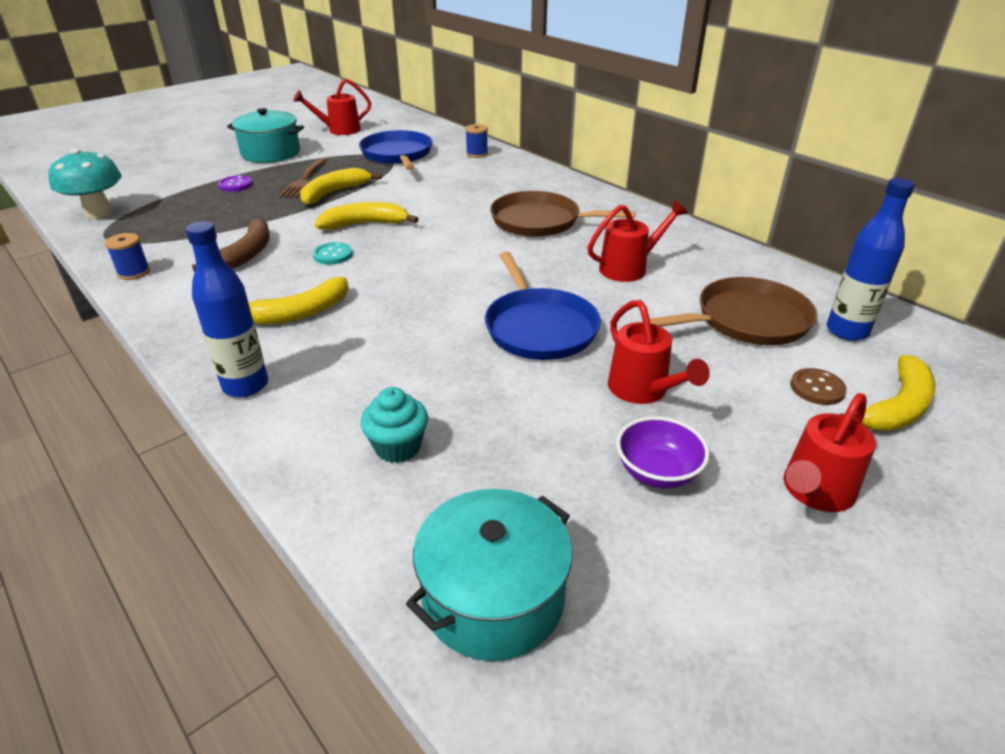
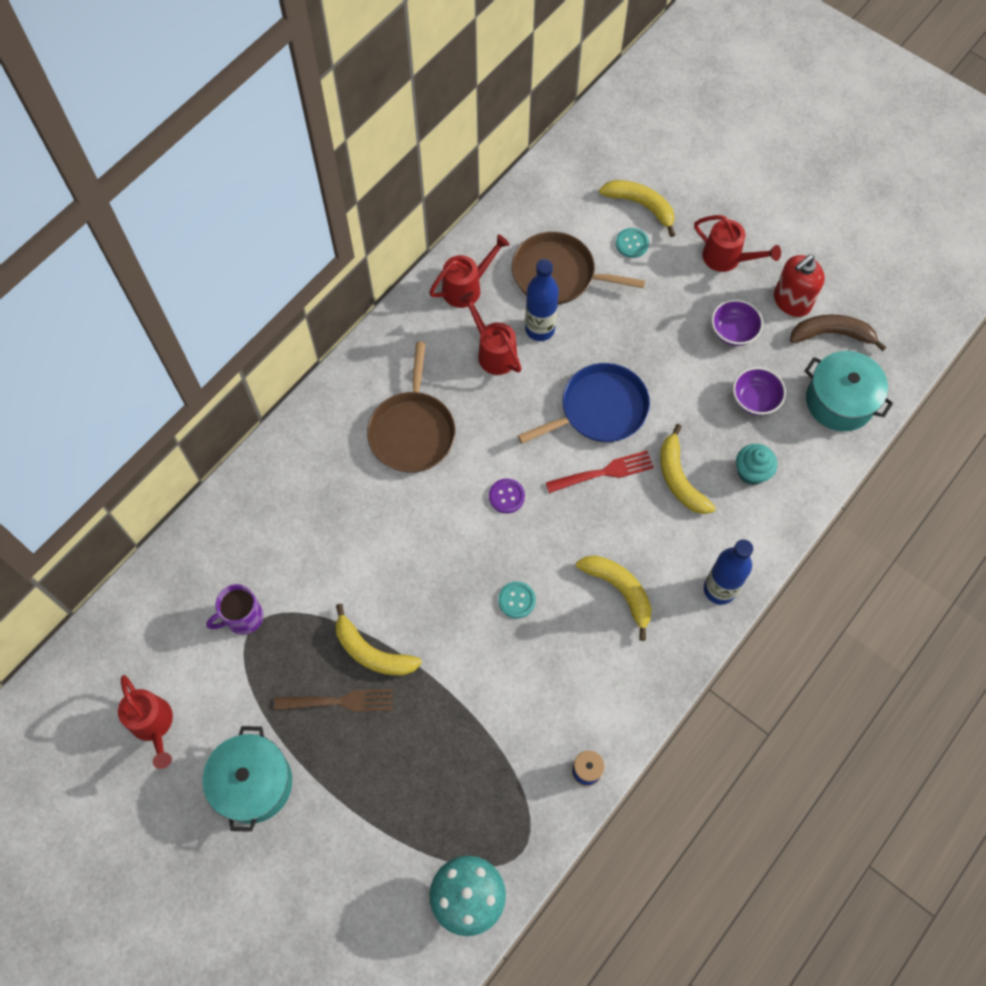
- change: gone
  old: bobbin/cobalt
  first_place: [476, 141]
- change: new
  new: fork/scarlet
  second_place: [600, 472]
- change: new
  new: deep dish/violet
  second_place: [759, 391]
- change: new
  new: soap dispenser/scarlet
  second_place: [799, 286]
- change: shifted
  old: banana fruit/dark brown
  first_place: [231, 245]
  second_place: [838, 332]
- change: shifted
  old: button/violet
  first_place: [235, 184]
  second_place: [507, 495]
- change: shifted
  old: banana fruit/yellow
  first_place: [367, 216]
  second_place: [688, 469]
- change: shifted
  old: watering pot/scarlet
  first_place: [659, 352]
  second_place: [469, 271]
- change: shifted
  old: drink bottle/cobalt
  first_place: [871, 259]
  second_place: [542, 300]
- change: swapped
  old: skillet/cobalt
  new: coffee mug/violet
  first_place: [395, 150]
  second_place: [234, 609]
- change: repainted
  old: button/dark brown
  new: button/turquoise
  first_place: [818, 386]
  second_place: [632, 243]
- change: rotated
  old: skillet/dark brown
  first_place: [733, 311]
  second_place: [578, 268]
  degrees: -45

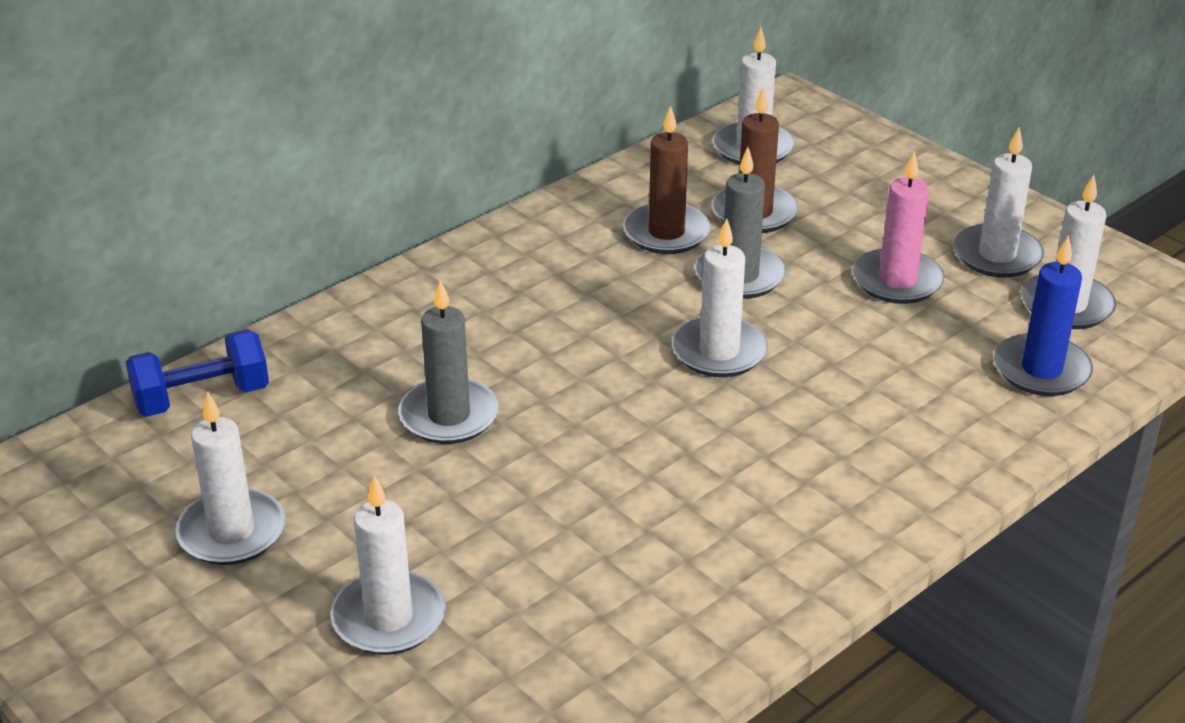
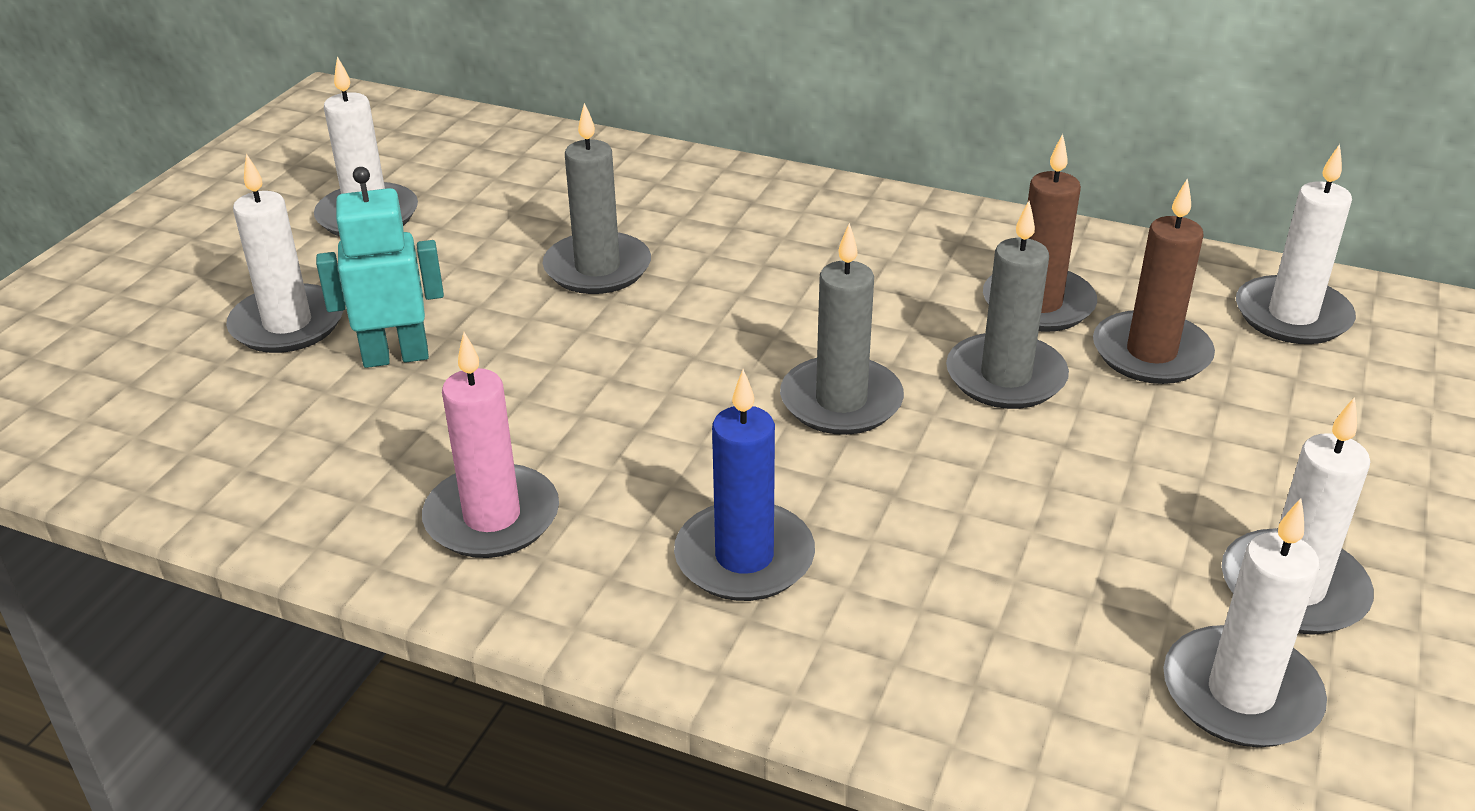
- change: gone
  old: hand weight/cobalt
  first_place: [197, 373]
- change: new
  new: toy robot/turquoise
  second_place: [380, 267]
- change: shifted
  old: candle/rosy
  first_place: [898, 227]
  second_place: [490, 445]
- change: shifted
  old: candle/cobalt
  first_place: [1043, 315]
  second_place: [744, 485]
- change: repainted
  old: candle/pure white
  new: candle/gray
  first_place: [720, 297]
  second_place: [842, 329]

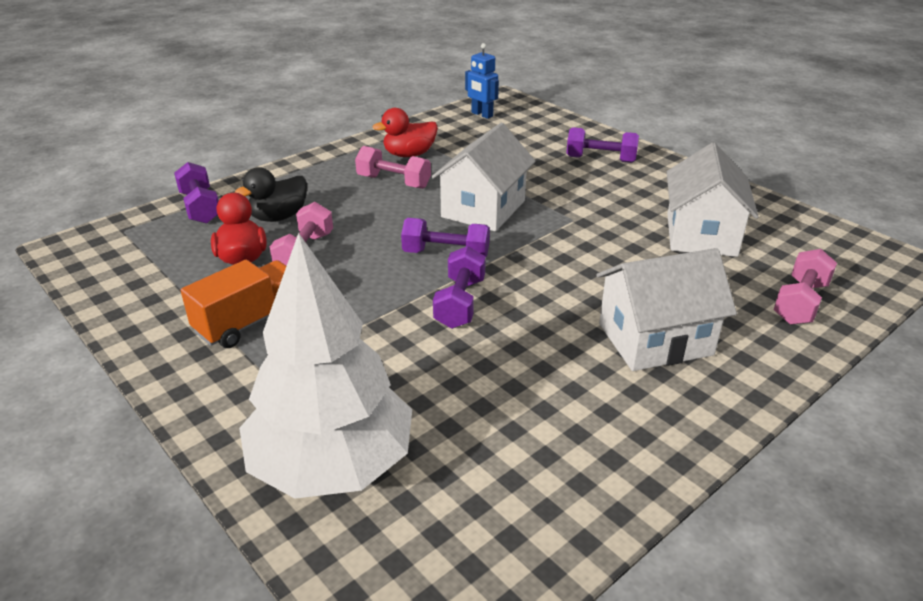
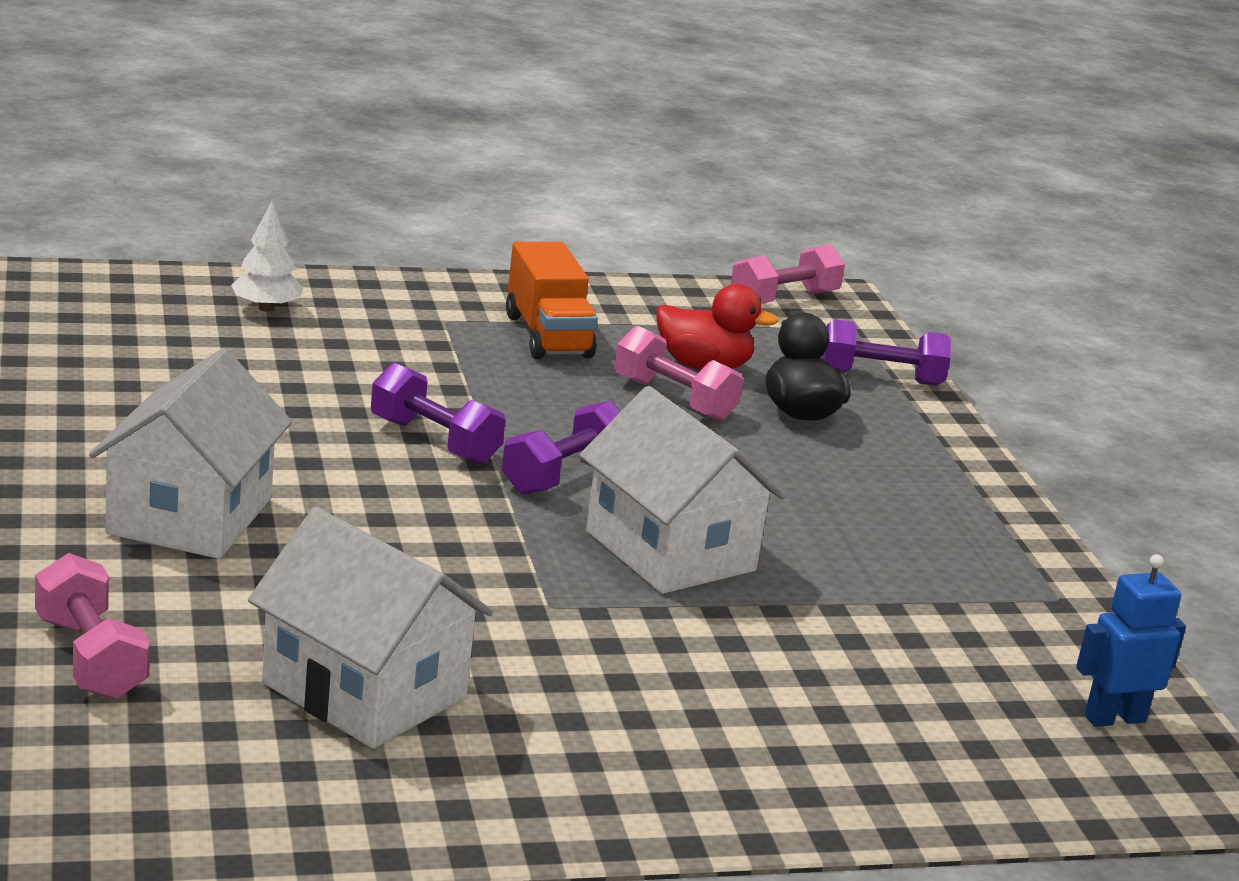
- change: gone
  old: rubber duck/scarlet
  first_place: [405, 132]
- change: gone
  old: hand weight/violet
  first_place: [602, 145]
- change: shifted
  old: hand weight/rosy
  first_place: [393, 167]
  second_place: [788, 274]
- change: scaled
  old: tree/pure white
  first_place: [325, 366]
  second_place: [267, 256]
  factor: 0.4

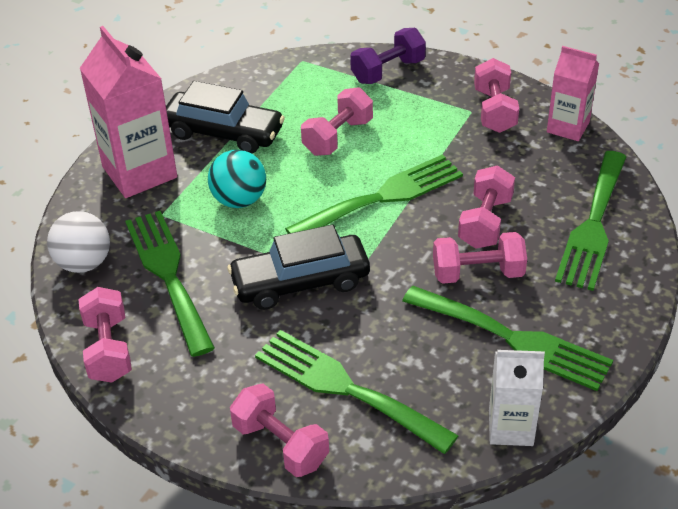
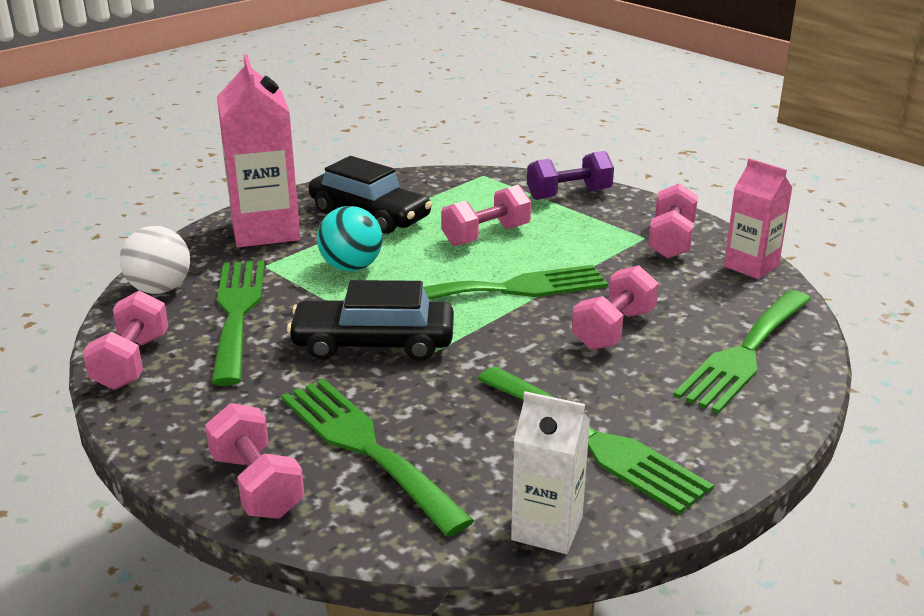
- change: gone
  old: hand weight/rosy
  first_place: [480, 258]

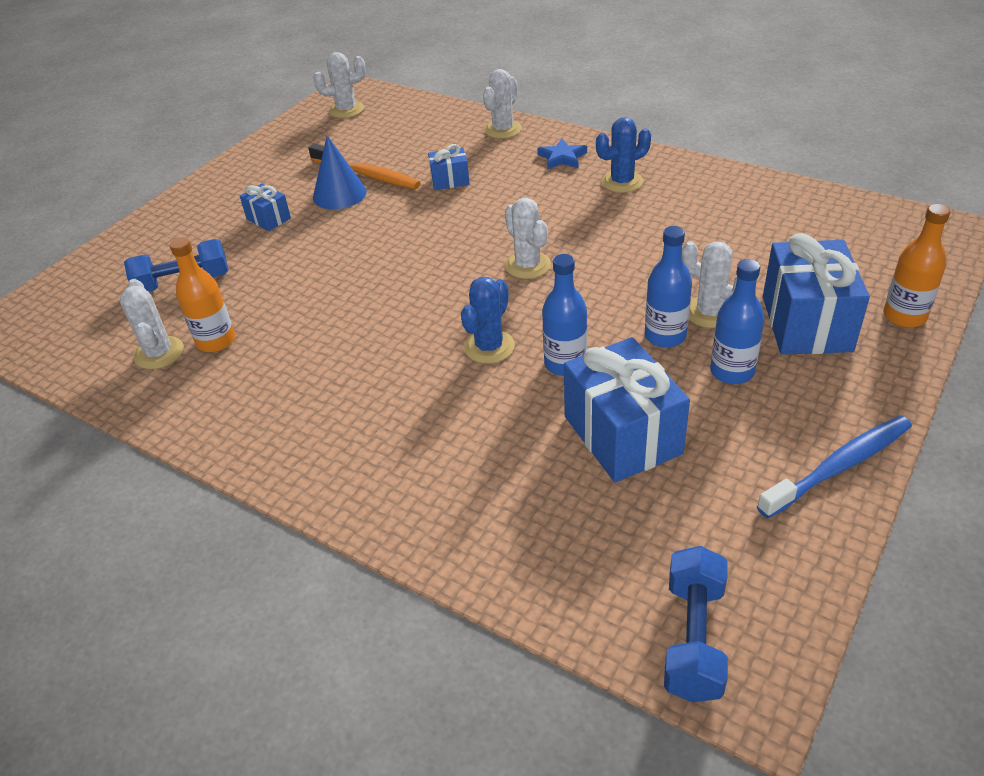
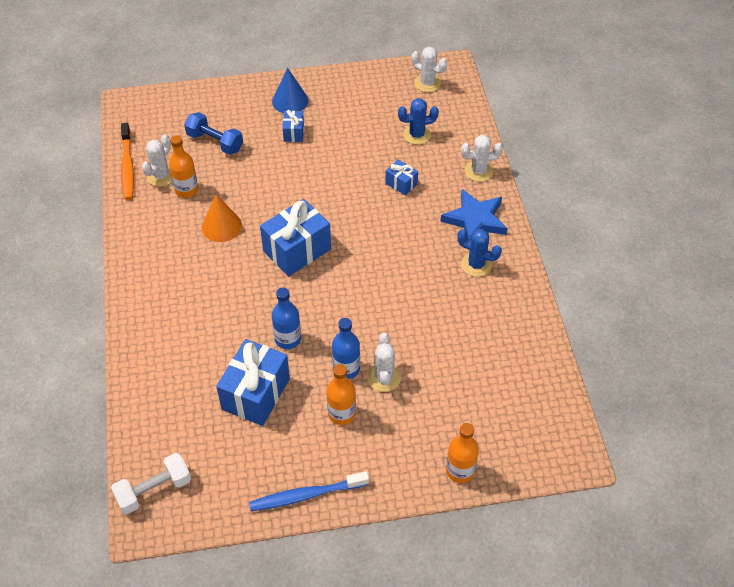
- change: gone
  old: saguaro cactus/pure white
  first_place: [528, 238]
- change: new
  new: solid cone/orange-coloured
  second_place: [222, 218]
- change: shifted
  old: dental brush/orange-coloured
  first_place: [365, 166]
  second_place: [127, 161]
- change: shifted
  old: solid cone/cobalt
  first_place: [340, 172]
  second_place: [290, 90]
- change: shifted
  old: saguaro cactus/cobalt
  first_place: [488, 320]
  second_place: [418, 121]
- change: shifted
  old: present/cobalt
  first_place: [816, 294]
  second_place: [295, 238]
- change: repainted
  old: hand weight/cobalt
  new: hand weight/pure white
  first_place: [696, 624]
  second_place: [151, 483]
- change: repainted
  old: drink bottle/cobalt
  new: drink bottle/orange-coloured
  first_place: [737, 321]
  second_place: [341, 394]
- change: rotated
  old: dental brush/cobalt
  first_place: [834, 467]
  second_place: [309, 491]
  degrees: 150
- change: scaled
  old: five-pointed star/cobalt
  first_place: [562, 154]
  second_place: [474, 214]
  factor: 1.78

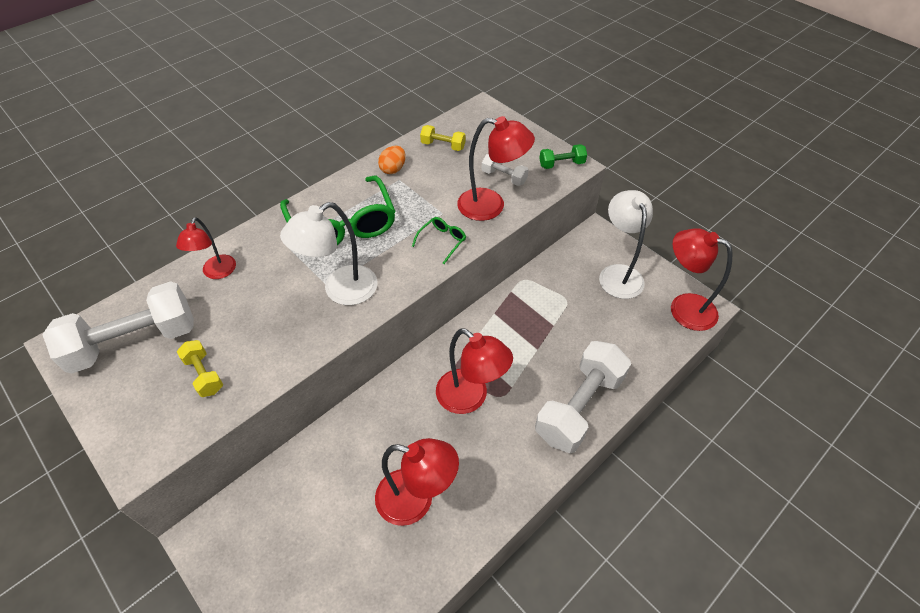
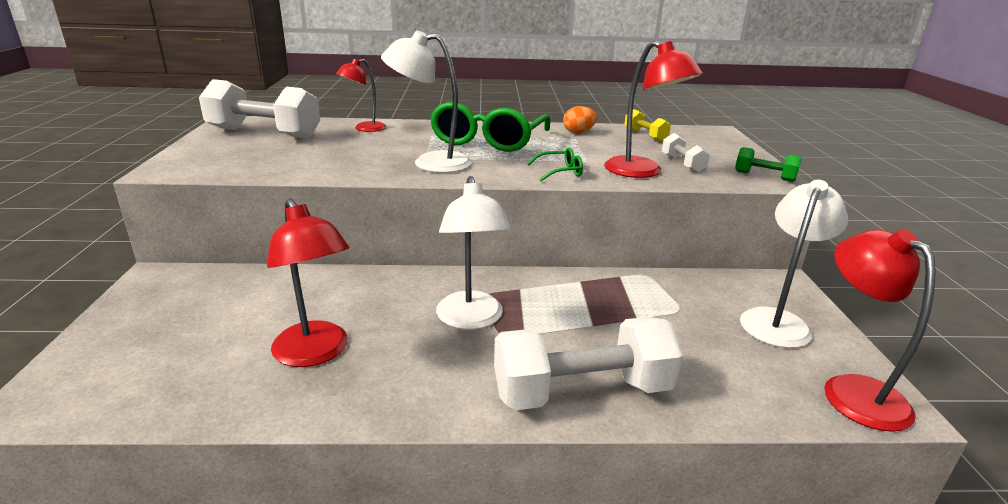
- change: gone
  old: hand weight/yellow
  first_place: [200, 368]
- change: repainted
  old: lamp/scarlet
  new: lamp/pure white
  first_place: [474, 371]
  second_place: [473, 253]

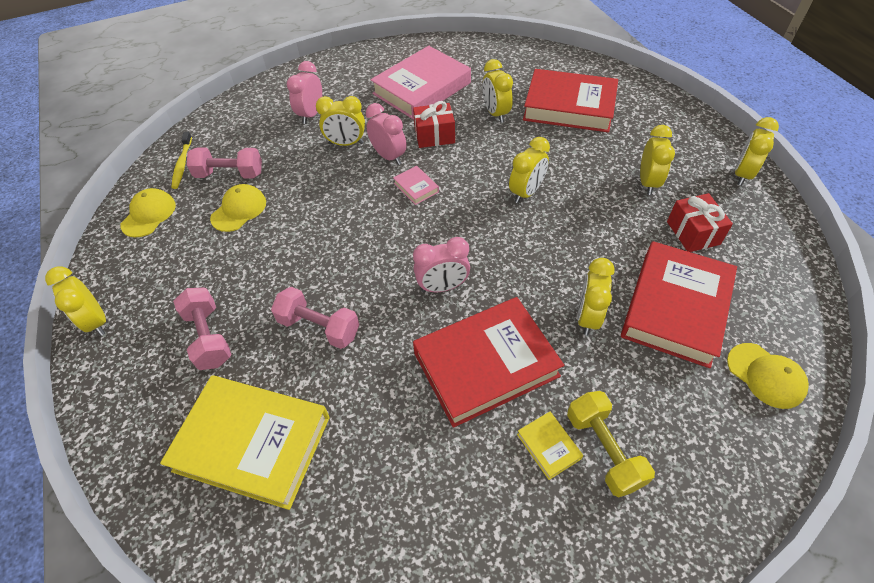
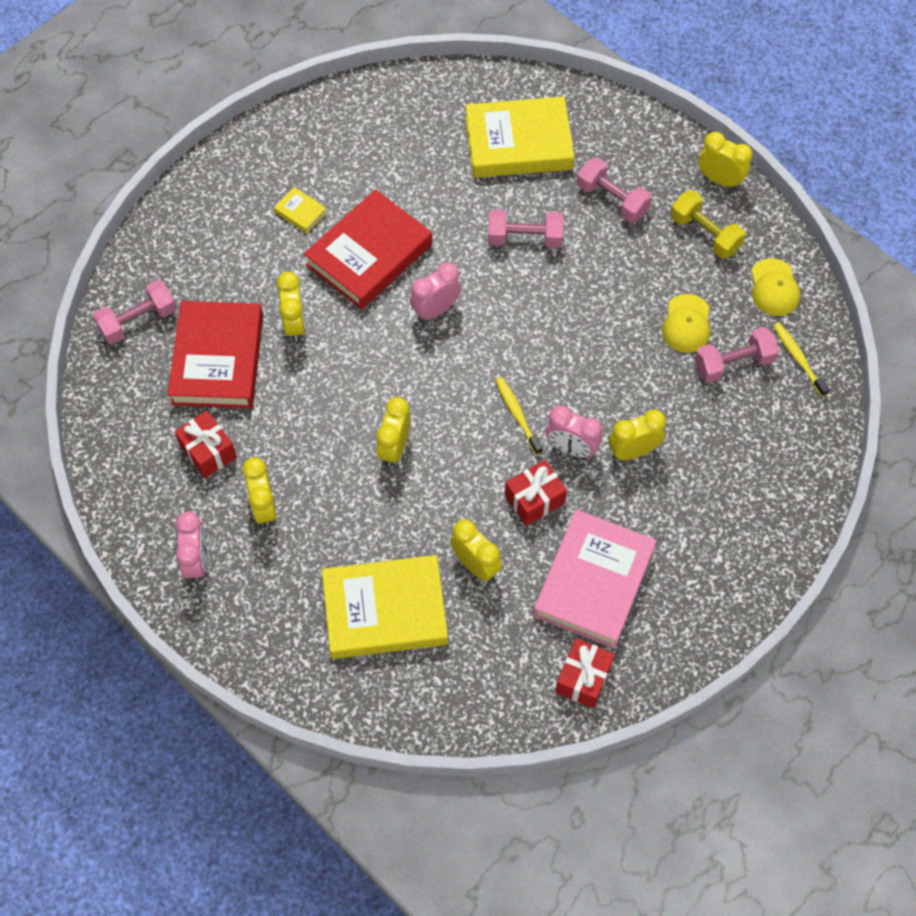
- change: gone
  old: bedside clock/yellow
  first_place: [757, 151]
- change: new
  new: present/scarlet
  second_place: [585, 673]
- change: shifted
  old: bedside clock/rosy
  first_place: [304, 92]
  second_place: [192, 547]
- change: shifted
  old: hand weight/yellow
  first_place: [611, 444]
  second_place: [708, 224]
- change: swapped
  old: book/rosy
  new: dental brush/yellow
  first_place: [416, 185]
  second_place: [519, 416]
- change: swapped
  old: baseball cap/yellow
  new: hand weight/rosy
  first_place: [768, 376]
  second_place: [134, 312]
- change: repainted
  old: book/scarlet
  new: book/yellow
  first_place: [570, 101]
  second_place: [385, 607]

